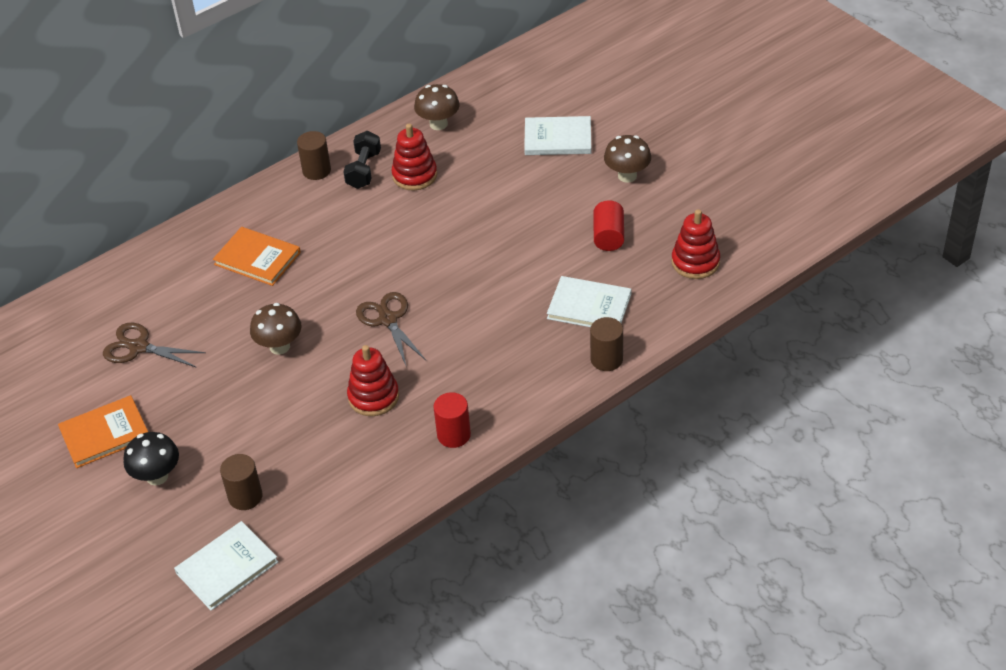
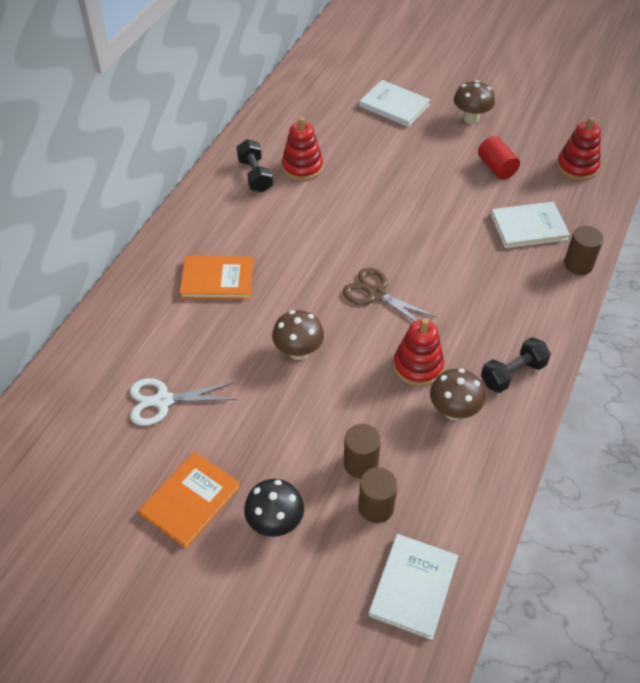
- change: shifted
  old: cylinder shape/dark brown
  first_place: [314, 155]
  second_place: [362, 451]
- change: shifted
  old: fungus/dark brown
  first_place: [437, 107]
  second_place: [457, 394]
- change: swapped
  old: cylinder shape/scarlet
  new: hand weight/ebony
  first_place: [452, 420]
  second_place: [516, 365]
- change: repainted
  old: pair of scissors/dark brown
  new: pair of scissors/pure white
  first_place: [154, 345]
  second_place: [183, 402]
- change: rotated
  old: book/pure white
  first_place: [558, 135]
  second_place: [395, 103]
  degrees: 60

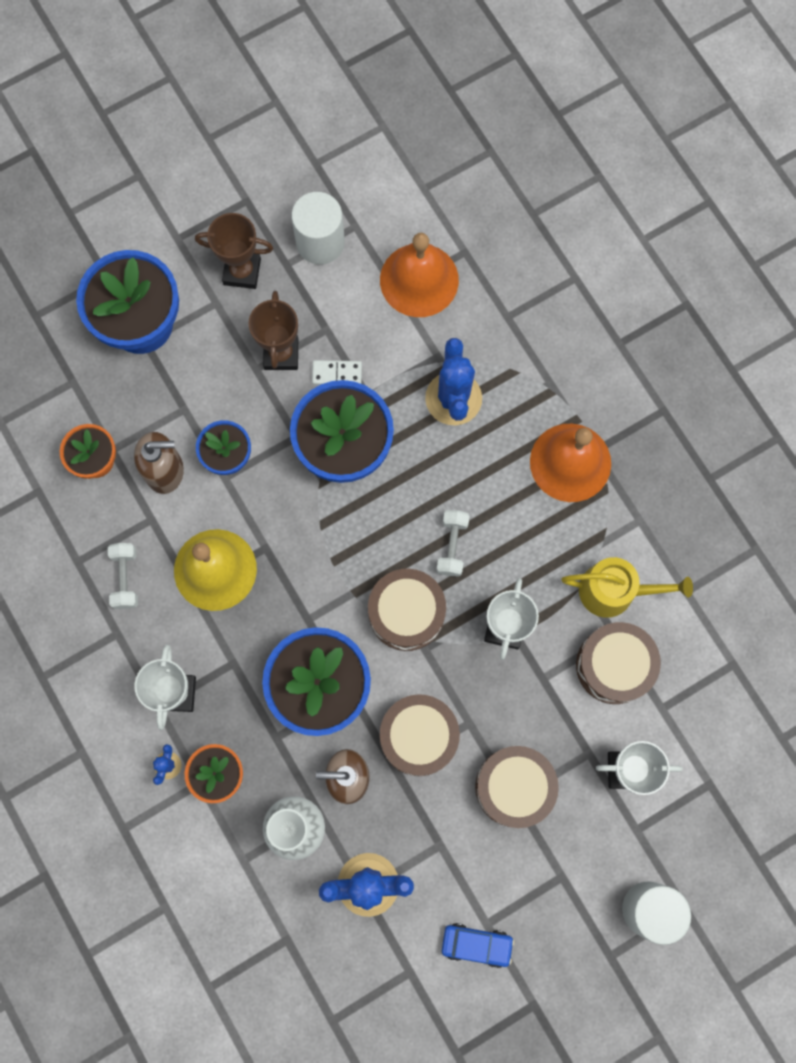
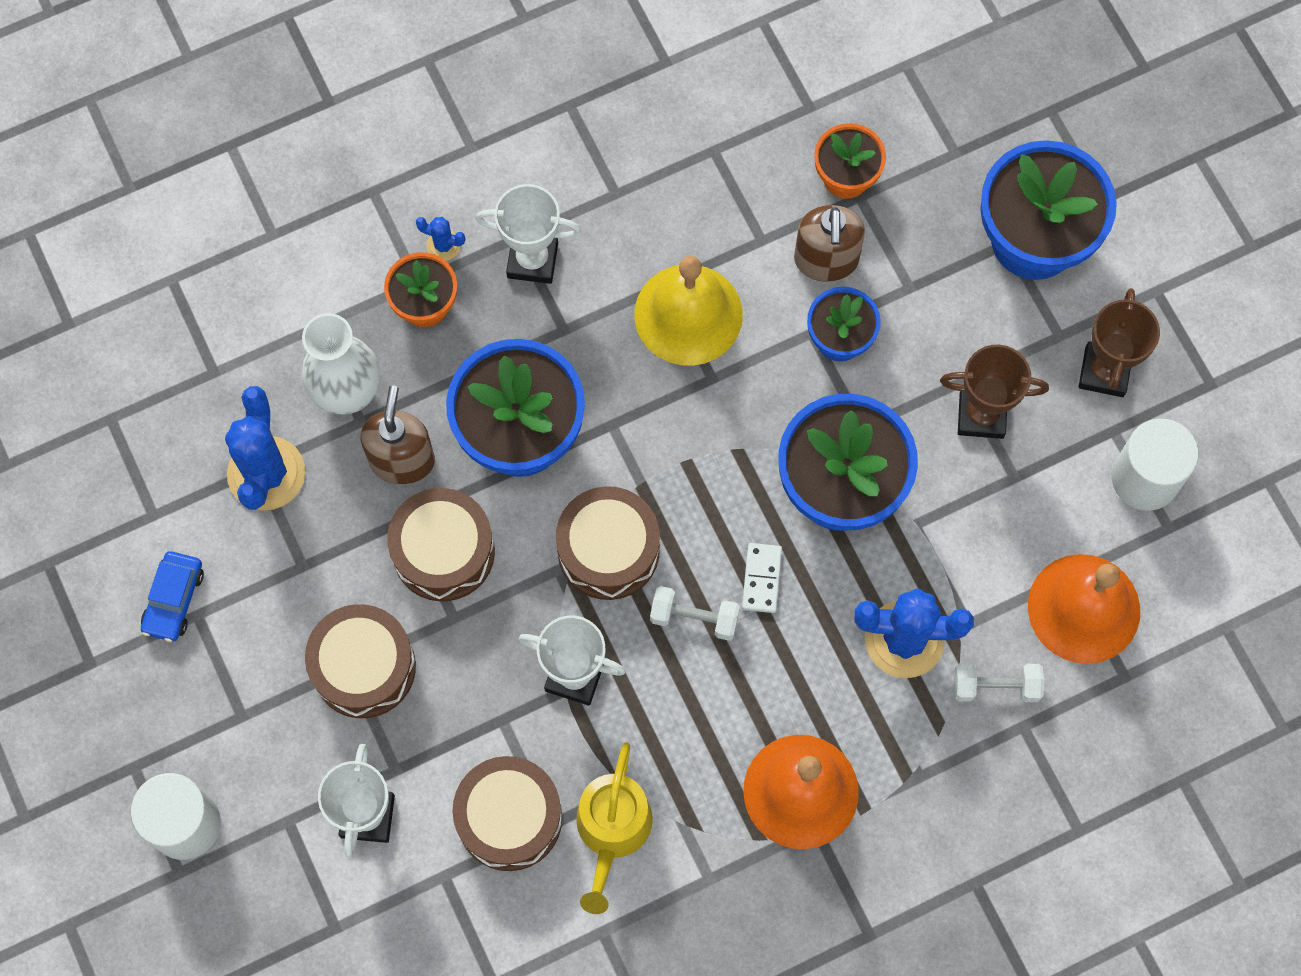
- change: shifted
  old: hand weight/pure white
  first_place: [123, 576]
  second_place: [999, 682]
- change: shifted
  old: domino/pure white
  first_place: [337, 372]
  second_place: [762, 578]

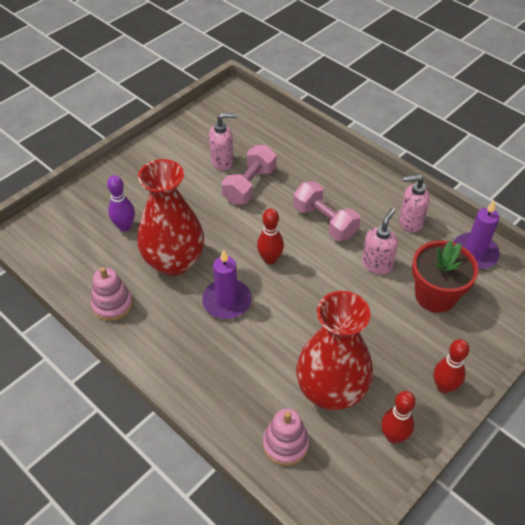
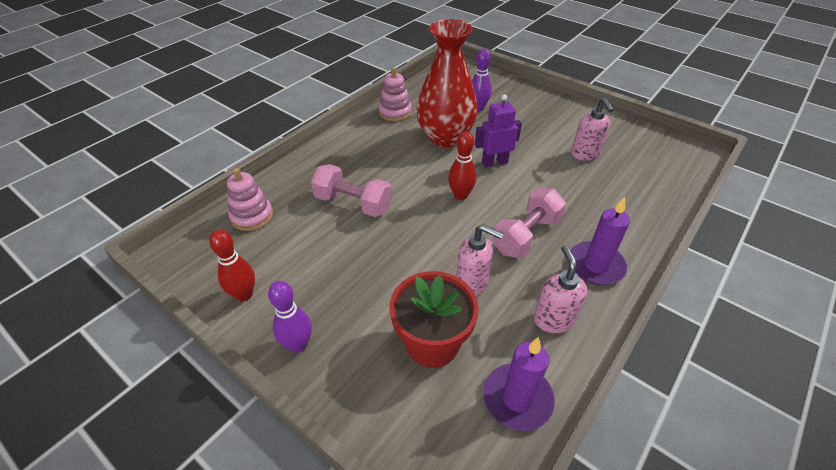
- change: gone
  old: flower vase/scarlet
  first_place: [334, 350]
- change: new
  new: toy robot/violet
  second_place: [498, 131]
- change: shifted
  old: candle/violet
  first_place: [227, 284]
  second_place: [600, 241]
- change: shifted
  old: hand weight/rosy
  first_place: [249, 175]
  second_place: [351, 190]
- change: repainted
  old: bowling pin/scarlet
  new: bowling pin/violet
  first_place: [451, 366]
  second_place: [290, 317]

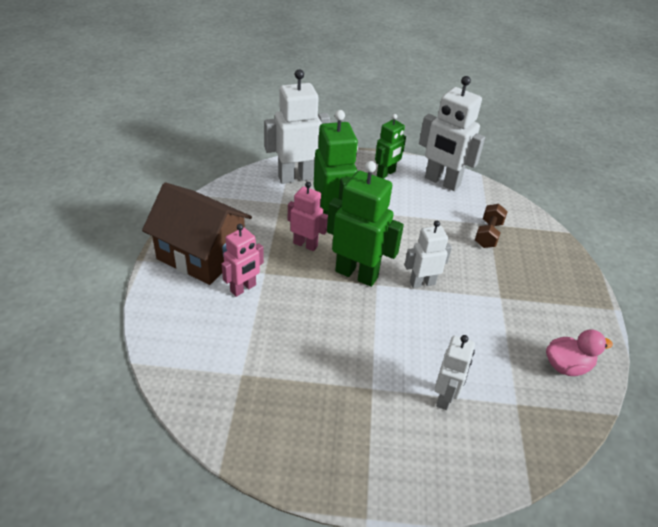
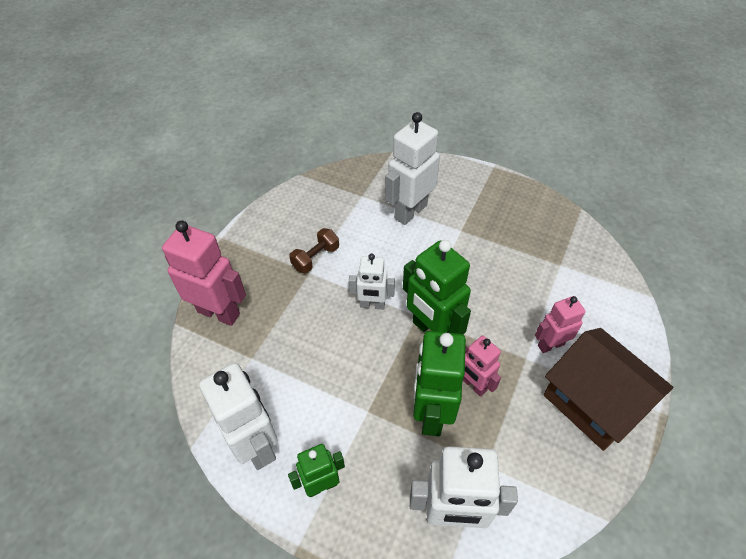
- change: gone
  old: rubber duck/rosy
  first_place: [579, 352]
- change: new
  new: toy robot/rosy
  second_place: [204, 273]
- change: shifted
  old: hand weight/dark brown
  first_place: [491, 226]
  second_place: [314, 250]
- change: scaled
  old: toy robot/pure white
  first_place: [454, 372]
  second_place: [412, 168]
  factor: 1.68

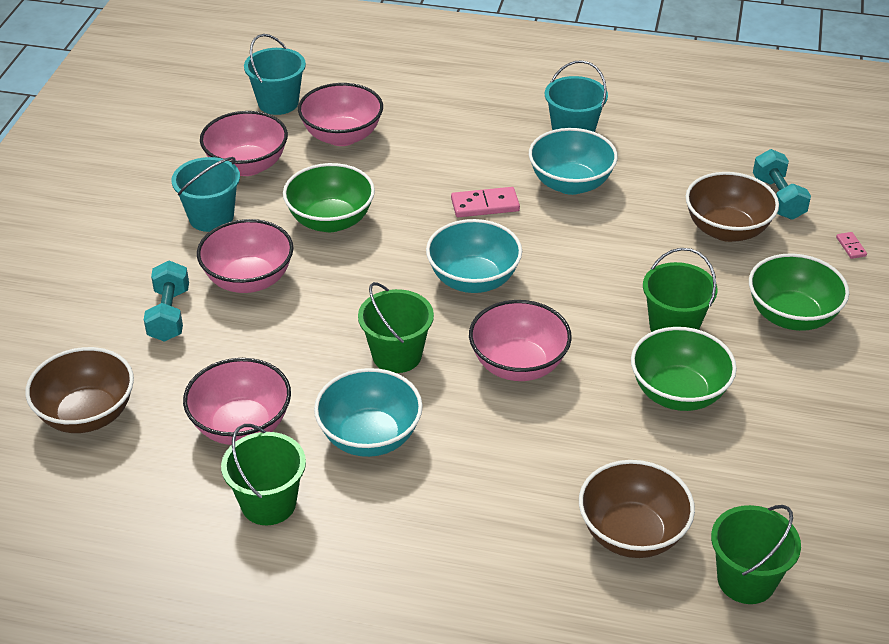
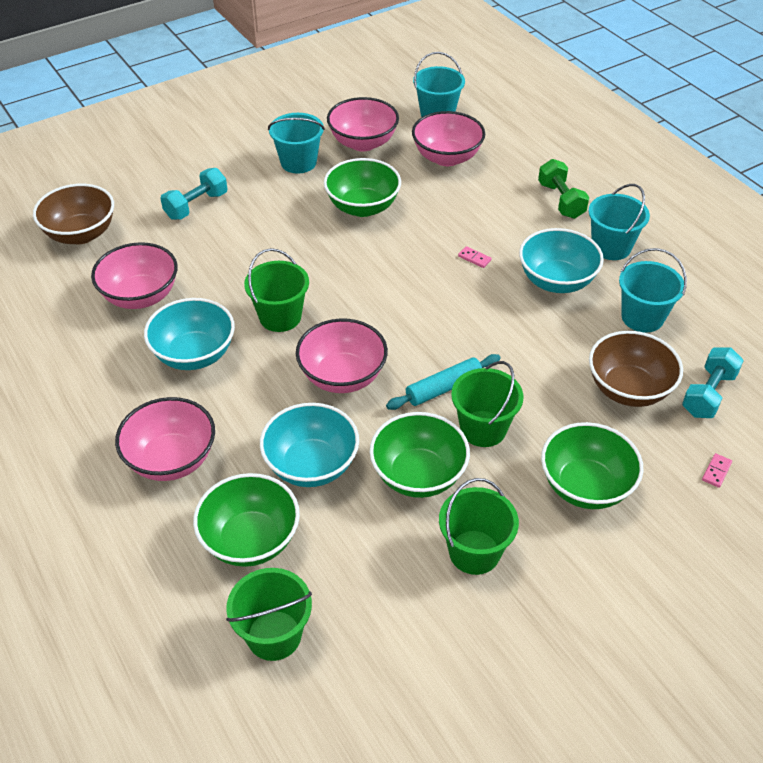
- change: new
  new: dough roller/turquoise
  second_place: [443, 382]
- change: new
  new: hand weight/green
  second_place: [563, 189]
- change: new
  new: sand bucket/turquoise
  second_place: [653, 290]
- change: shifted
  old: deep dish/rosy
  first_place: [245, 256]
  second_place: [165, 439]
- change: shifted
  old: sand bucket/green
  first_place: [263, 474]
  second_place: [479, 526]
- change: shifted
  old: deep dish/turquoise
  first_place: [474, 256]
  second_place: [309, 445]
- change: repainted
  old: deep dish/dark brown
  new: deep dish/green
  first_place: [637, 509]
  second_place: [246, 520]
- change: scaled
  old: domino/rosy
  first_place: [485, 202]
  second_place: [475, 257]
  factor: 0.53

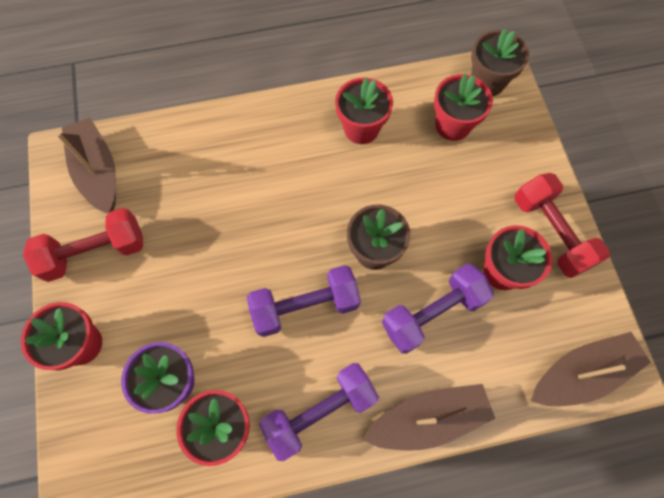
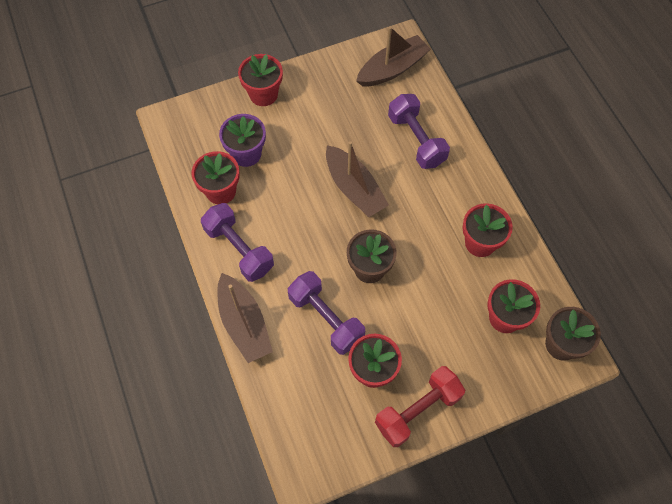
- change: gone
  old: hand weight/scarlet
  first_place: [83, 245]
- change: shifted
  old: hand weight/violet
  first_place: [304, 301]
  second_place: [419, 131]
- change: shifted
  old: boat/dark brown
  first_place: [591, 369]
  second_place: [357, 179]

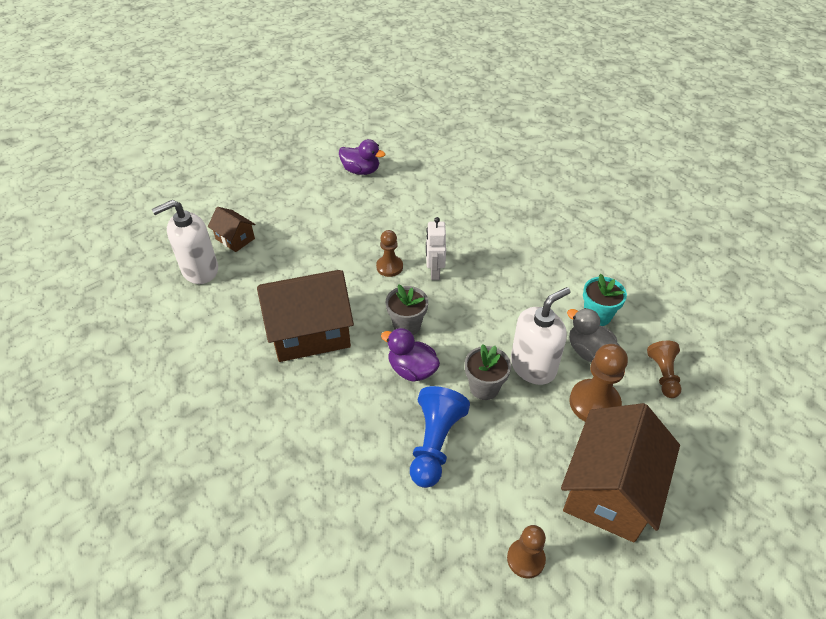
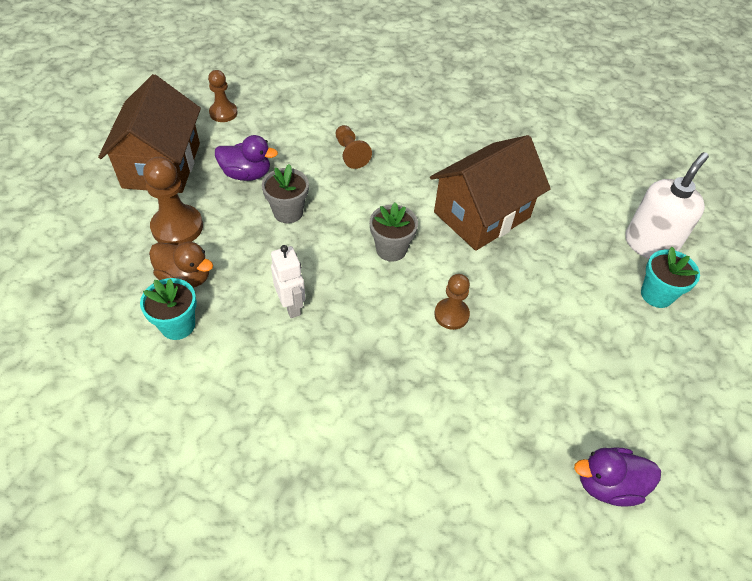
- change: gone
  old: pawn/cobalt
  first_place: [440, 437]
- change: gone
  old: soap dispenser/pure white
  first_place: [540, 336]
- change: shifted
  old: rubber duck/violet
  first_place: [410, 355]
  second_place: [246, 158]
- change: shifted
  old: toy robot/pure white
  first_place: [436, 248]
  second_place: [288, 281]
- change: shifted
  old: pawn/dark brown
  first_place: [664, 369]
  second_place: [354, 147]
- change: swapped
  old: cottage/dark brown
  new: flower pot/turquoise
  first_place: [231, 229]
  second_place: [670, 277]
- change: repainted
  old: rubber duck/gray
  new: rubber duck/dark brown
  first_place: [593, 335]
  second_place: [181, 265]

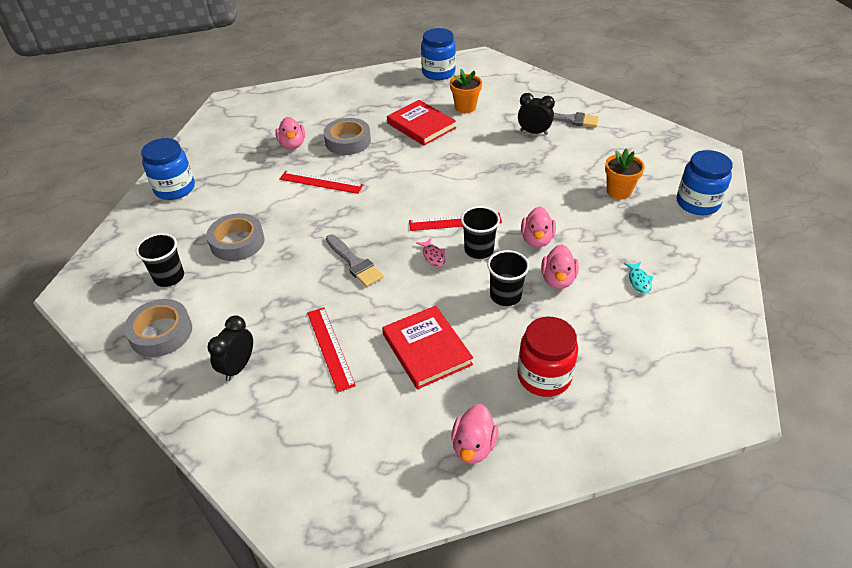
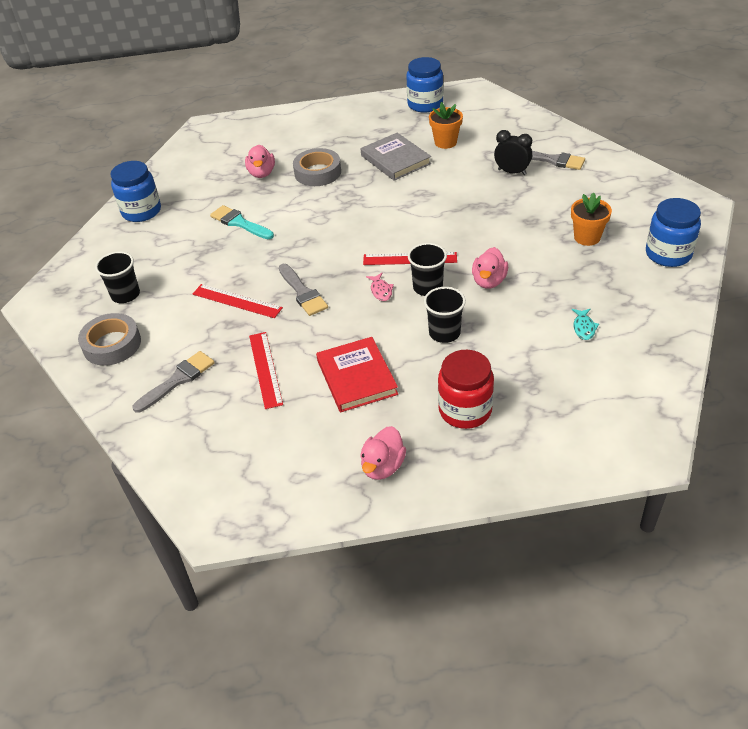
- change: gone
  old: tape/gray
  first_place: [235, 237]
- change: gone
  old: rubber duck/rosy
  first_place: [560, 266]
- change: new
  new: paintbrush/turquoise
  second_place: [242, 222]
- change: shifted
  old: ruler/scarlet
  first_place: [321, 182]
  second_place: [238, 301]
- change: swapped
  old: bedside clock/ebony
  new: paintbrush/gray
  first_place: [230, 348]
  second_place: [173, 382]
- change: repainted
  old: book/scarlet
  new: book/gray
  first_place: [421, 123]
  second_place: [396, 157]

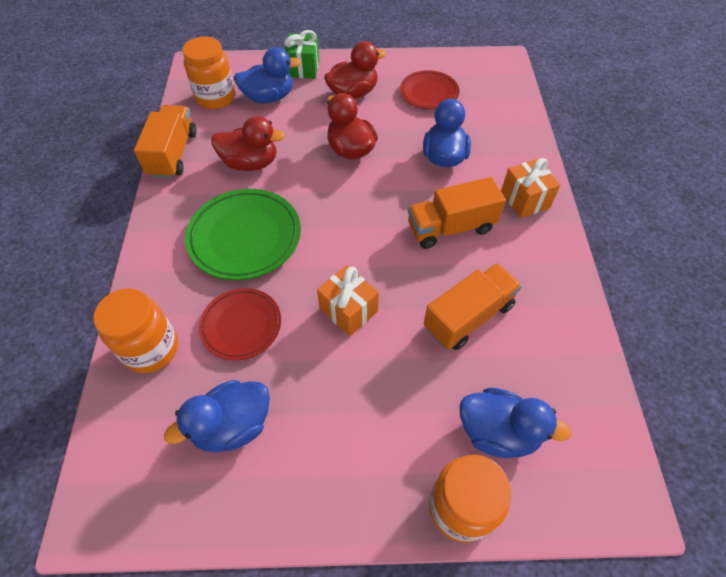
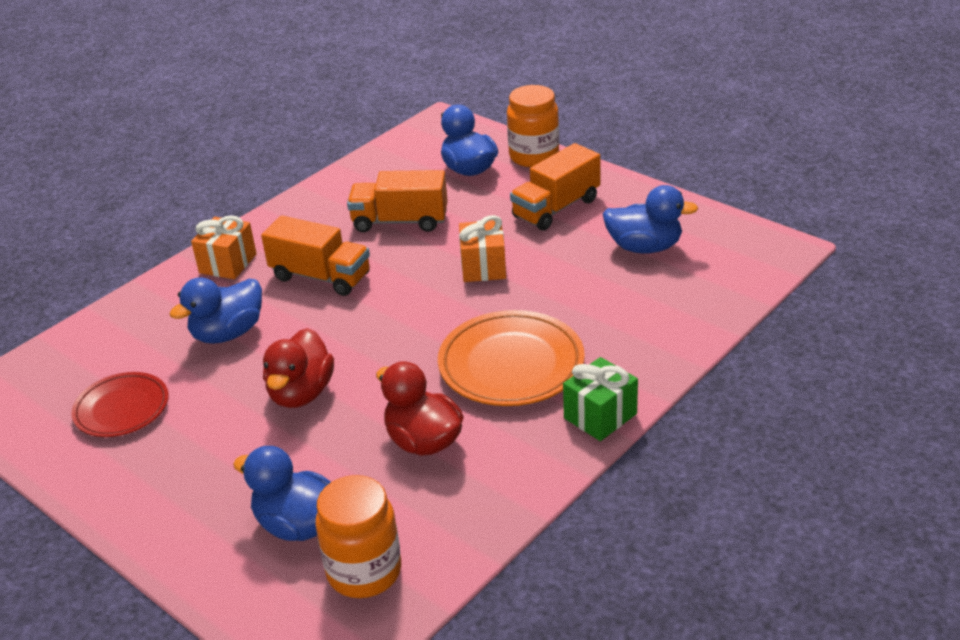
- change: gone
  old: jam jar/orange-coloured
  first_place: [135, 330]
- change: gone
  old: plate/scarlet
  first_place: [240, 324]
- change: gone
  old: rubber duck/scarlet
  first_place: [355, 70]
- change: shifted
  old: truck/orange-coloured
  first_place: [165, 142]
  second_place: [555, 187]
- change: shifted
  old: present/green
  first_place: [301, 54]
  second_place: [600, 399]
- change: repainted
  old: plate/green
  new: plate/orange-coloured
  first_place: [243, 234]
  second_place: [511, 358]

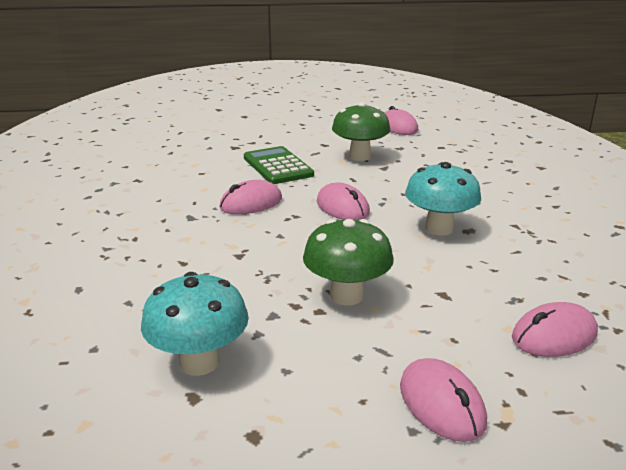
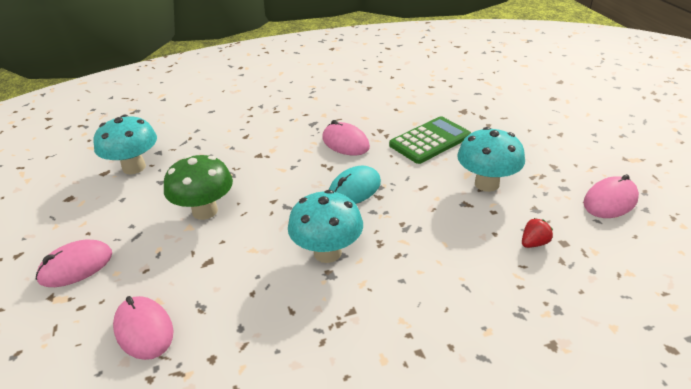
- change: new
  new: strawberry/scarlet
  second_place: [537, 233]
- change: repainted
  old: mouse/rosy
  new: mouse/turquoise
  first_place: [343, 201]
  second_place: [355, 185]
- change: repainted
  old: fungus/green
  new: fungus/turquoise
  first_place: [361, 131]
  second_place: [491, 159]

